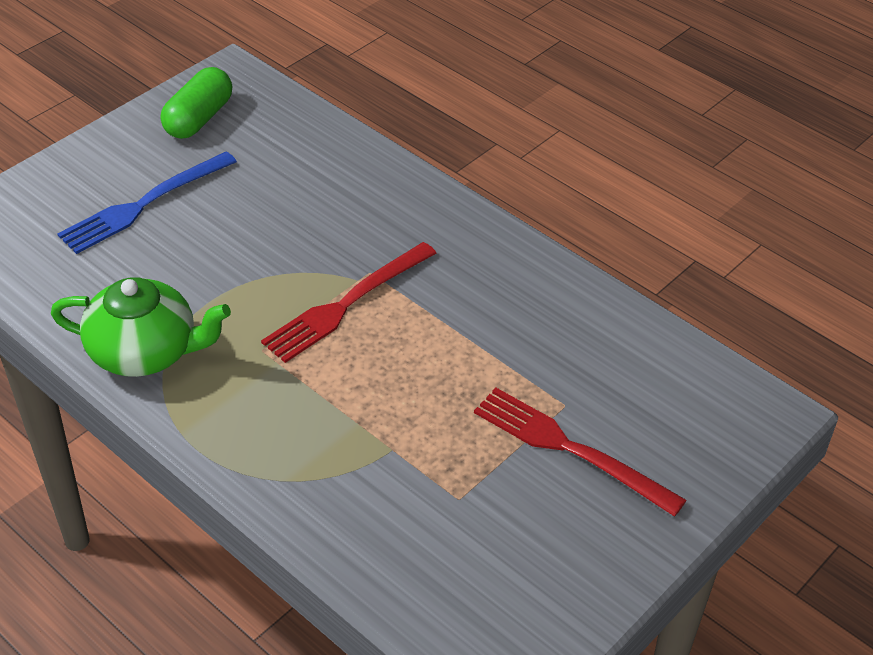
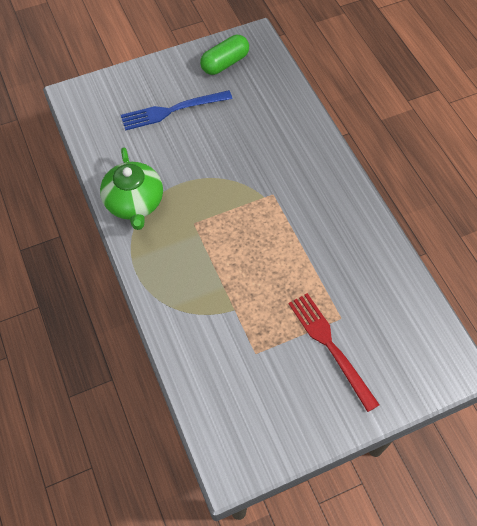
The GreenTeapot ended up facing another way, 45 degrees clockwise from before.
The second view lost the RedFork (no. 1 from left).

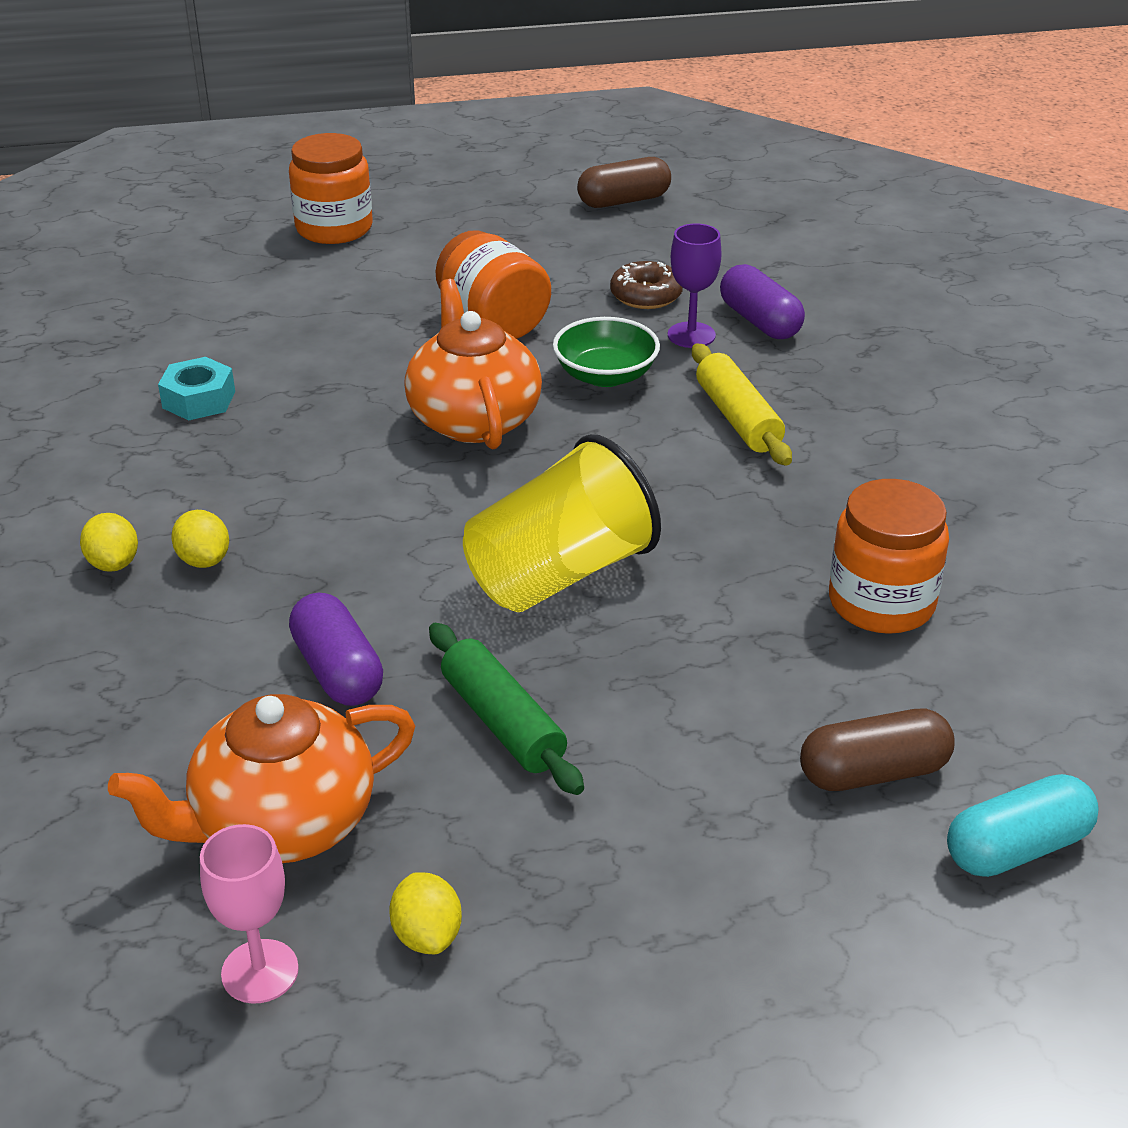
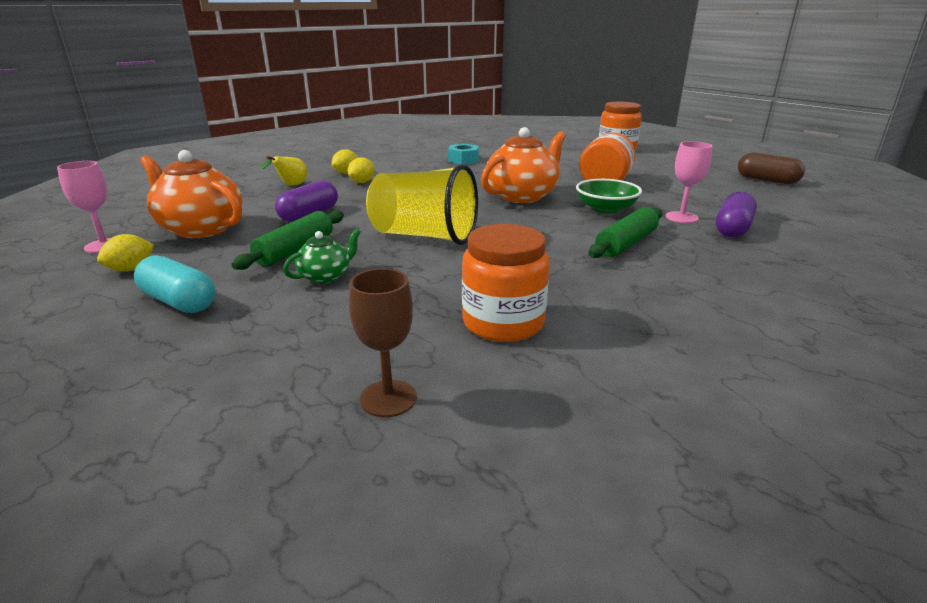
The second view lost the BrownDonut.
What was the PurpleGoblet turned into the PinkGoblet (no. 2 from left).
What was the YellowRollingPin turned into the GreenRollingPin (no. 2 from left).
The second view lost the BrownCapsule (no. 2 from left).
The TurquoiseCapsule ended up elsewhere.
The second view gained the YellowPear.
The second view gained the GreenTeapot.
The second view gained the BrownGoblet.

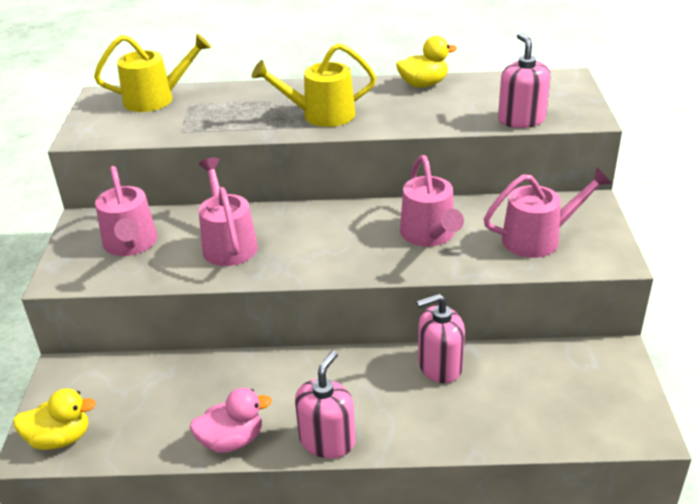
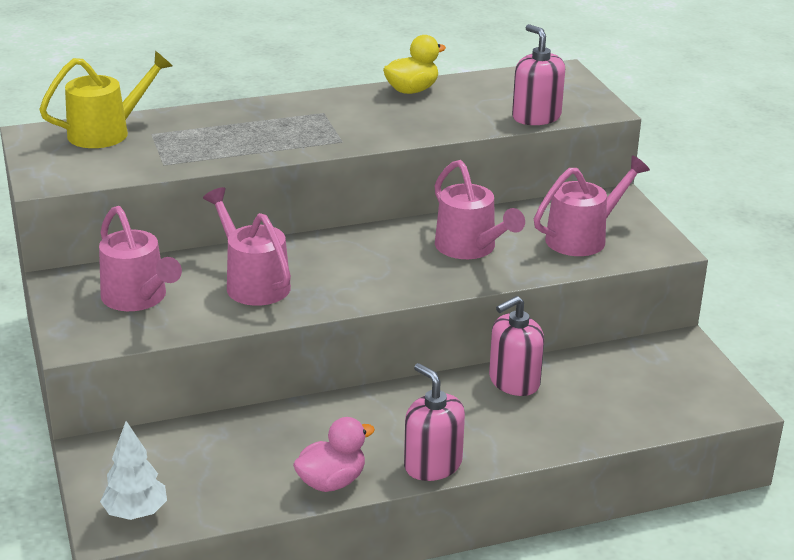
Where the YellowDuck (no. 1 from left) stood, the WhiteTree came to stand.
The second view lost the YellowWateringCan (no. 2 from left).
The PinkSoapDispenser (no. 1 from left) ended up facing another way, 45 degrees counterclockwise from before.

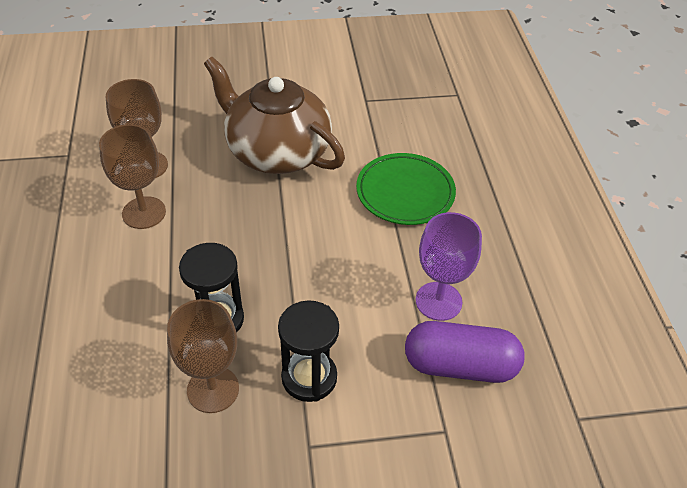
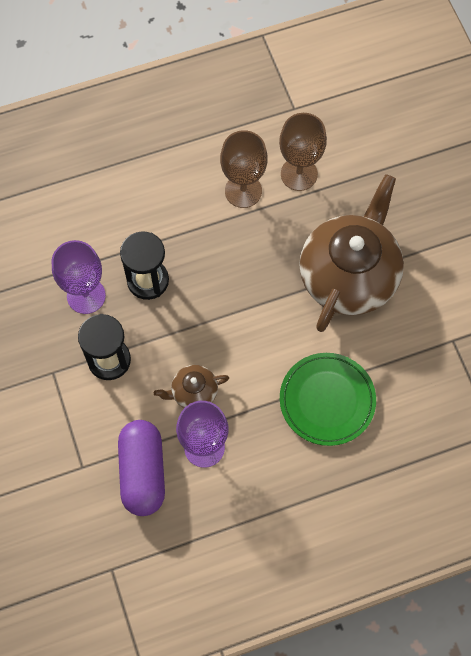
What was the BrownGoblet (no. 3 from left) turned into the PurpleGoblet (no. 1 from left).
The second view gained the BrownTeapot (no. 1 from left).

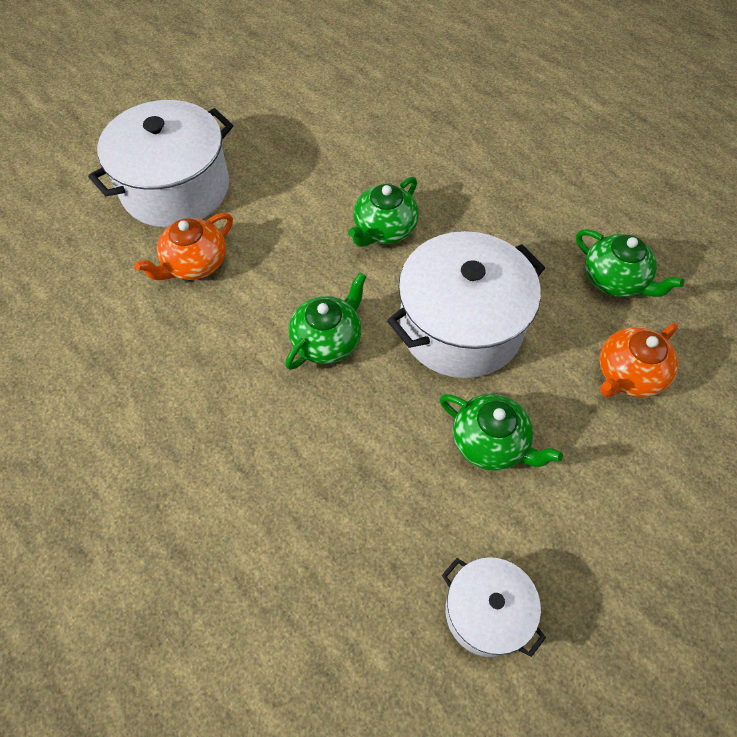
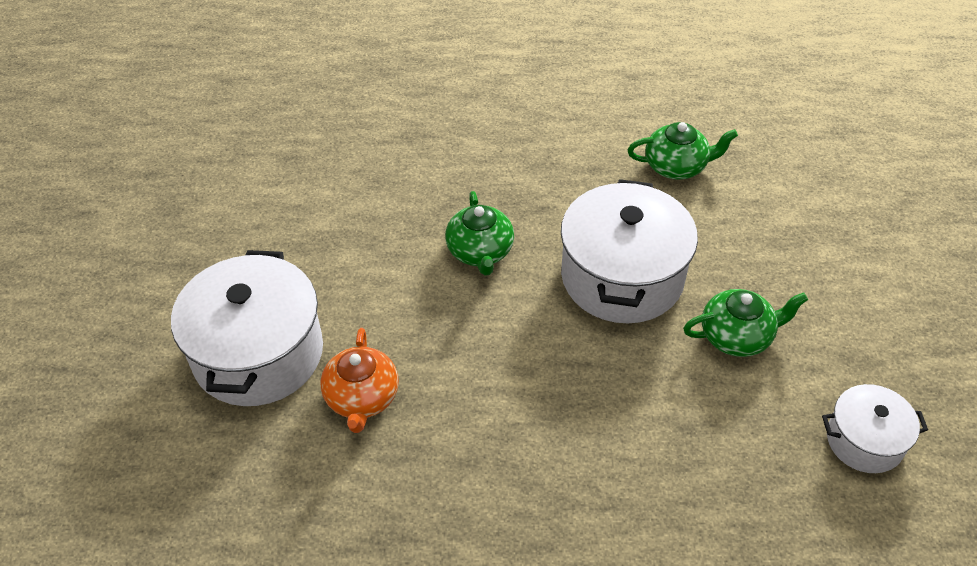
The second view lost the GreenTeapot (no. 1 from left).
The second view lost the OrangeTeapot (no. 2 from left).

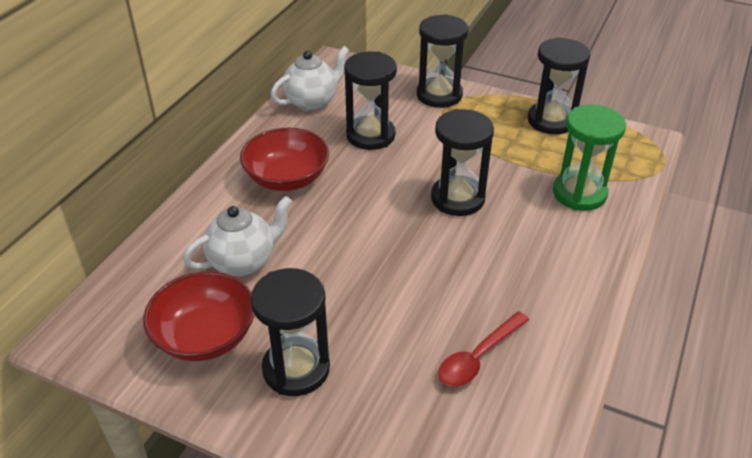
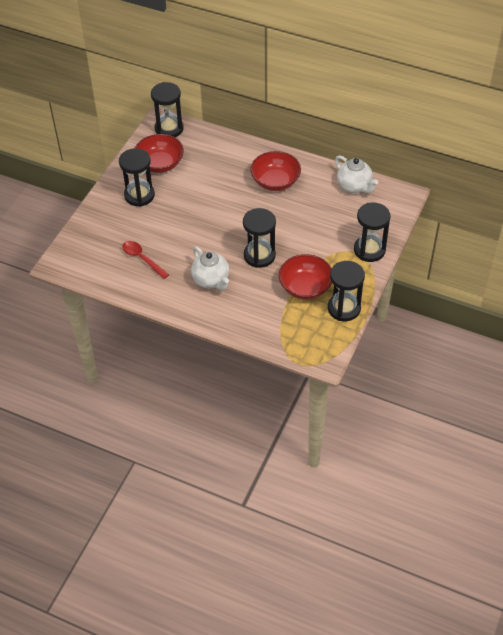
The WhiteTeapot (no. 1 from left) ended up elsewhere.
The BlackHourglass (no. 2 from left) ended up elsewhere.
The second view lost the GreenHourglass.
The second view gained the RedBowl (no. 3 from left).

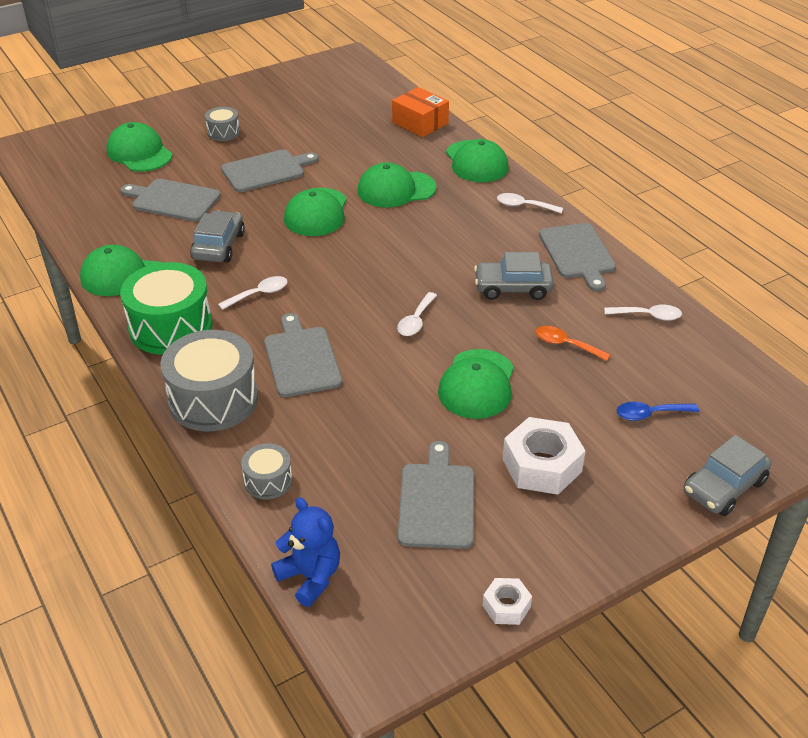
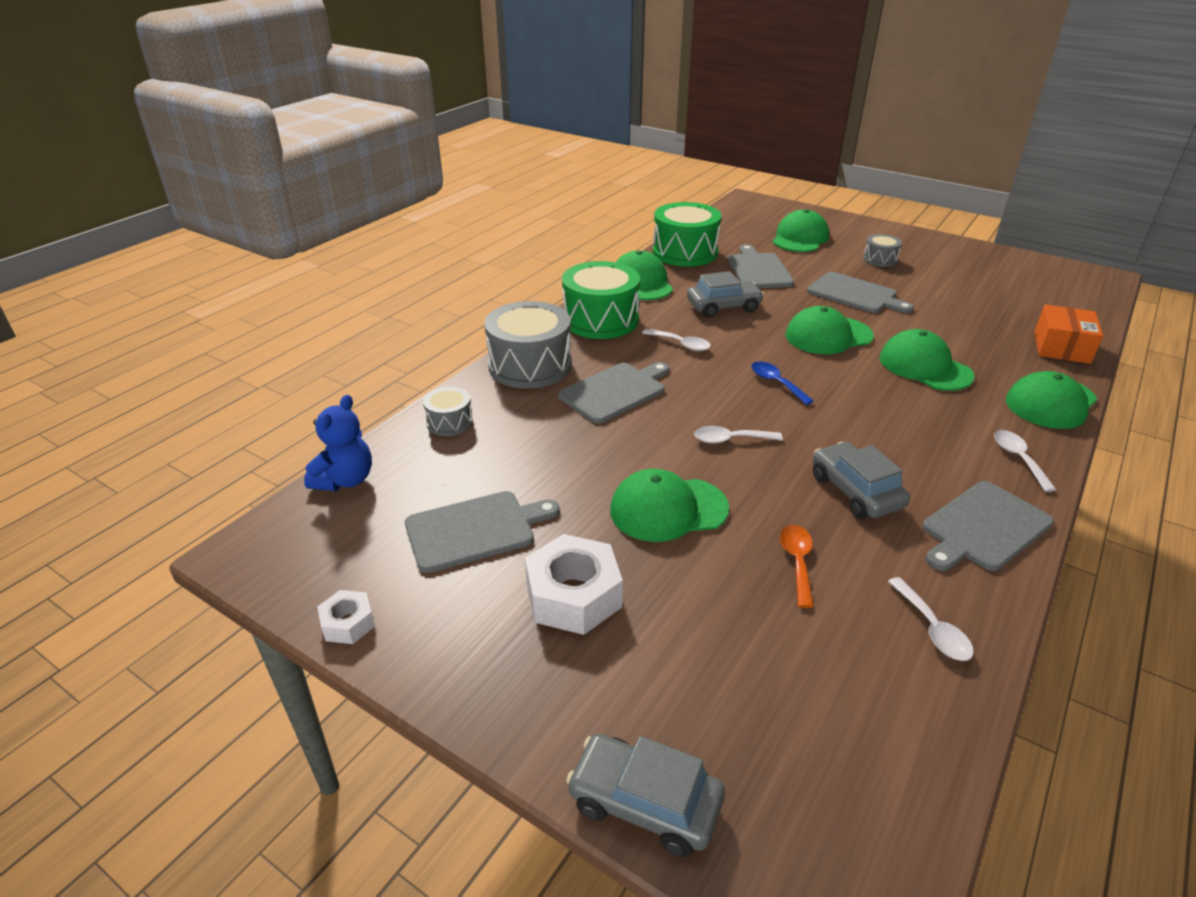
The BlueSpoon ended up elsewhere.
The second view gained the GreenDrum (no. 2 from left).

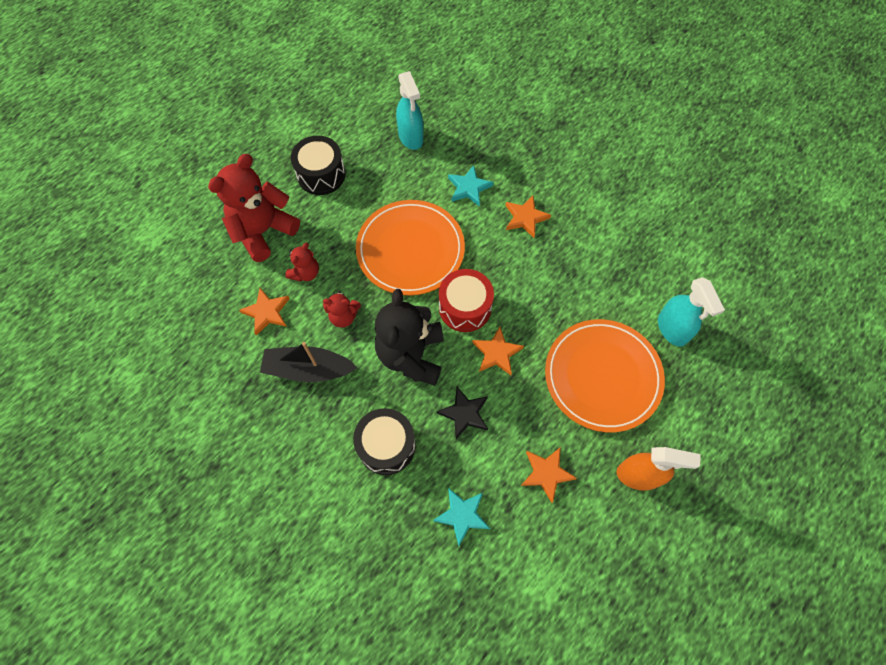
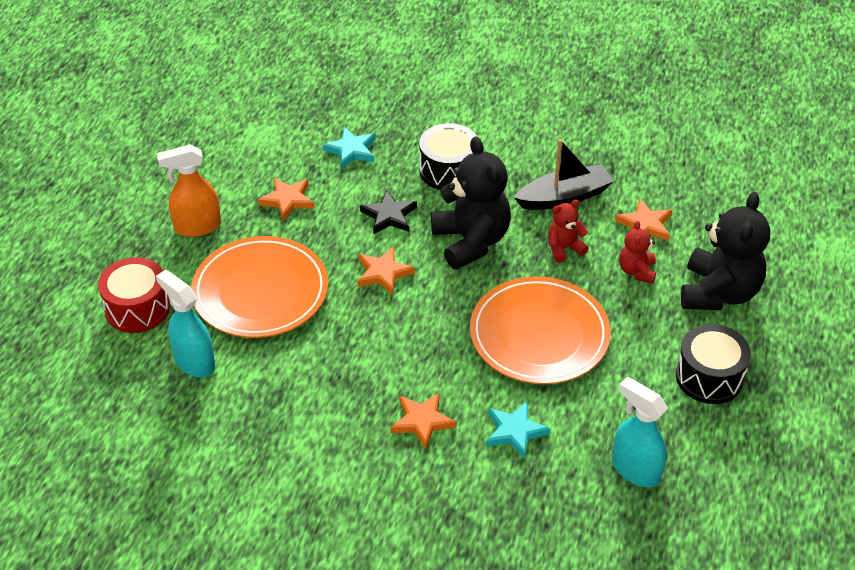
What was the RedTeddyBear (no. 1 from left) turned into the BlackTeddyBear (no. 2 from left).
The RedDrum ended up elsewhere.

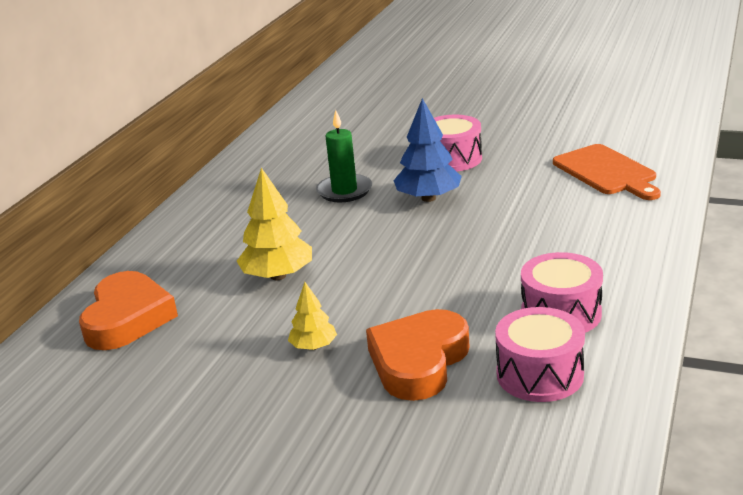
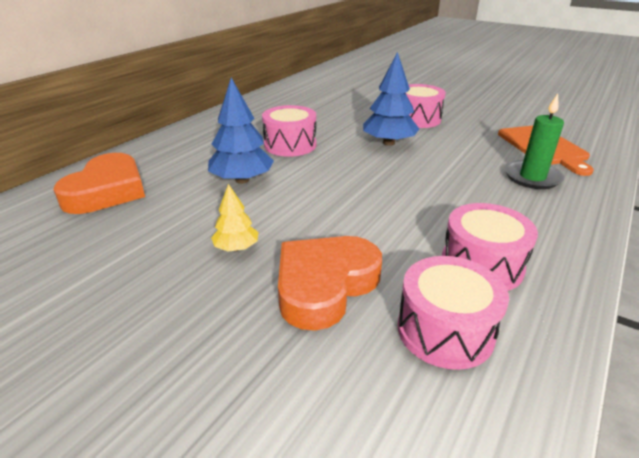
What was the YellowTree (no. 1 from left) turned into the BlueTree (no. 1 from left).
The GreenCandle ended up elsewhere.
The second view gained the PinkDrum (no. 1 from left).

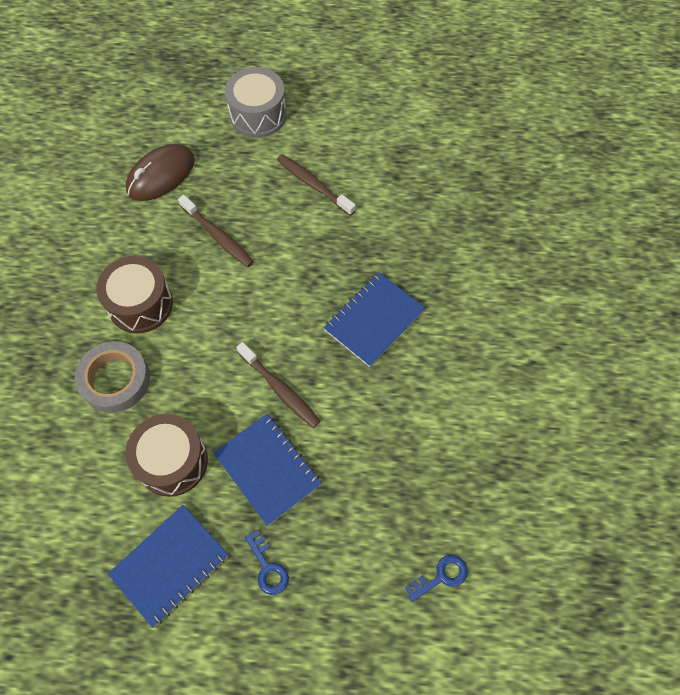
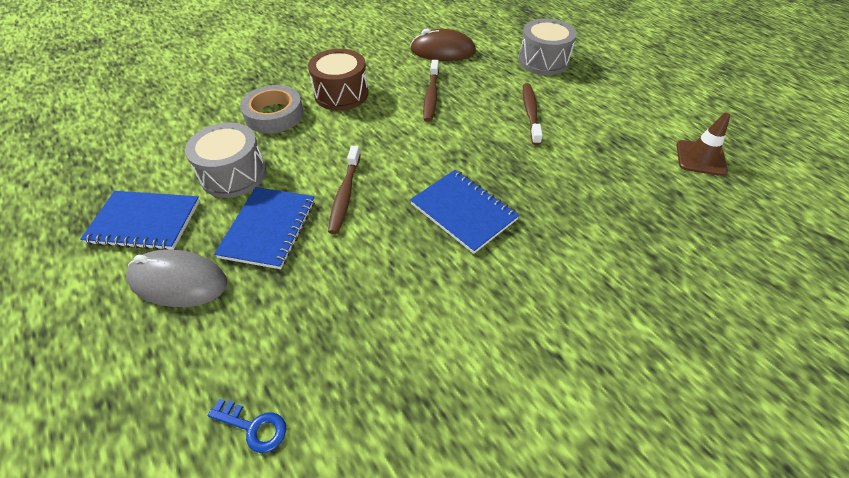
What was the BrownDrum (no. 2 from left) turned into the GreyDrum (no. 1 from left).
Where the BlueKey (no. 1 from left) stood, the GreyMouse came to stand.
The BlueNotebook (no. 3 from left) ended up facing another way, 45 degrees clockwise from before.
The second view gained the BrownTrafficCone.

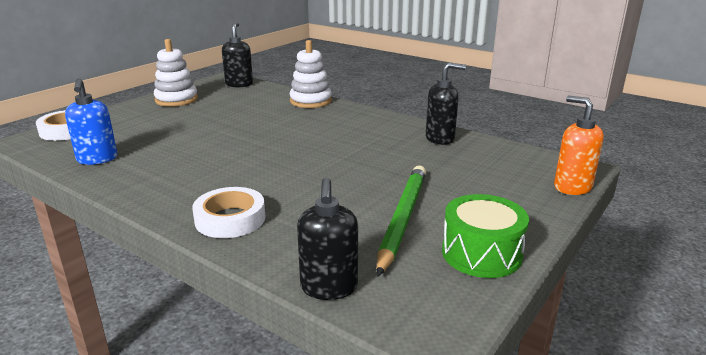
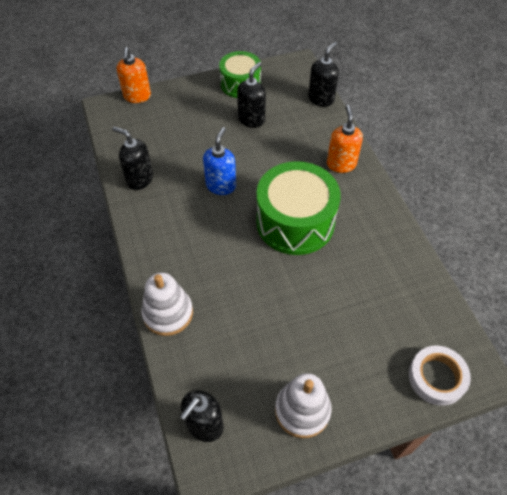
The BlueSoapDispenser ended up elsewhere.
Where the WhiteTape (no. 2 from left) stood, the OrangeSoapDispenser (no. 2 from left) came to stand.
Where the GreenPencil stood, the BlackSoapDispenser (no. 3 from left) came to stand.
The second view gained the GreenDrum (no. 2 from left).

